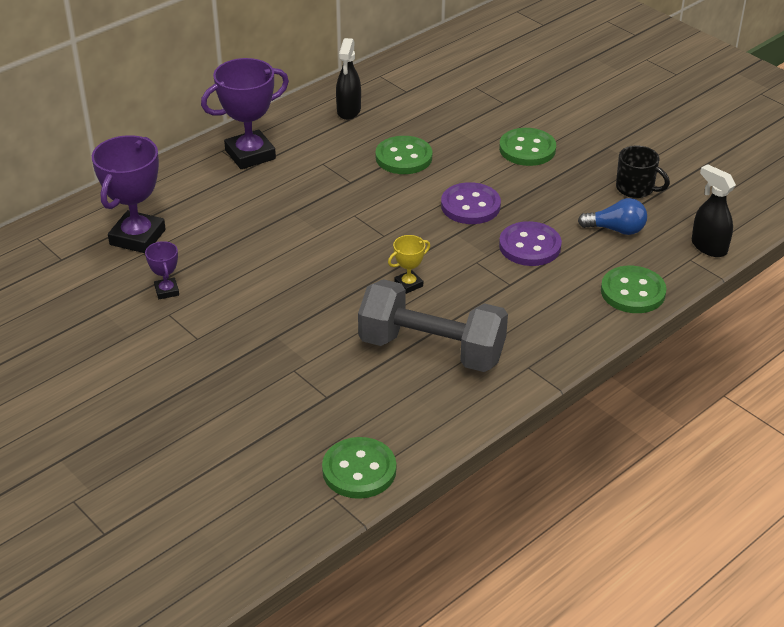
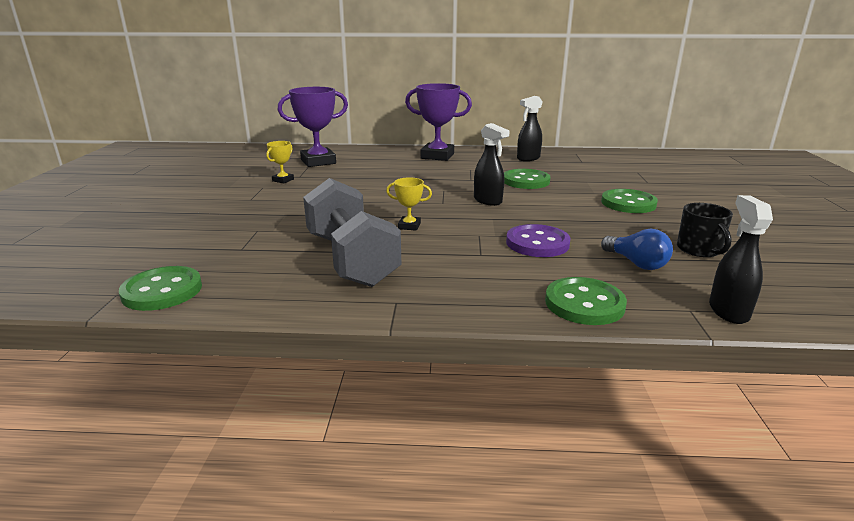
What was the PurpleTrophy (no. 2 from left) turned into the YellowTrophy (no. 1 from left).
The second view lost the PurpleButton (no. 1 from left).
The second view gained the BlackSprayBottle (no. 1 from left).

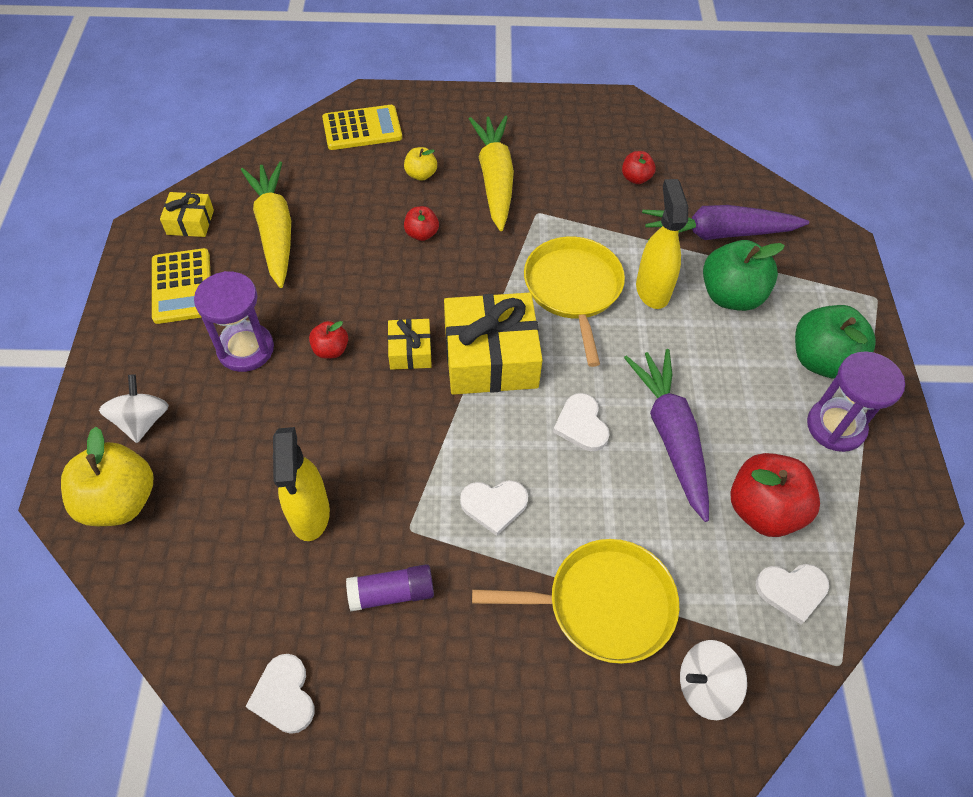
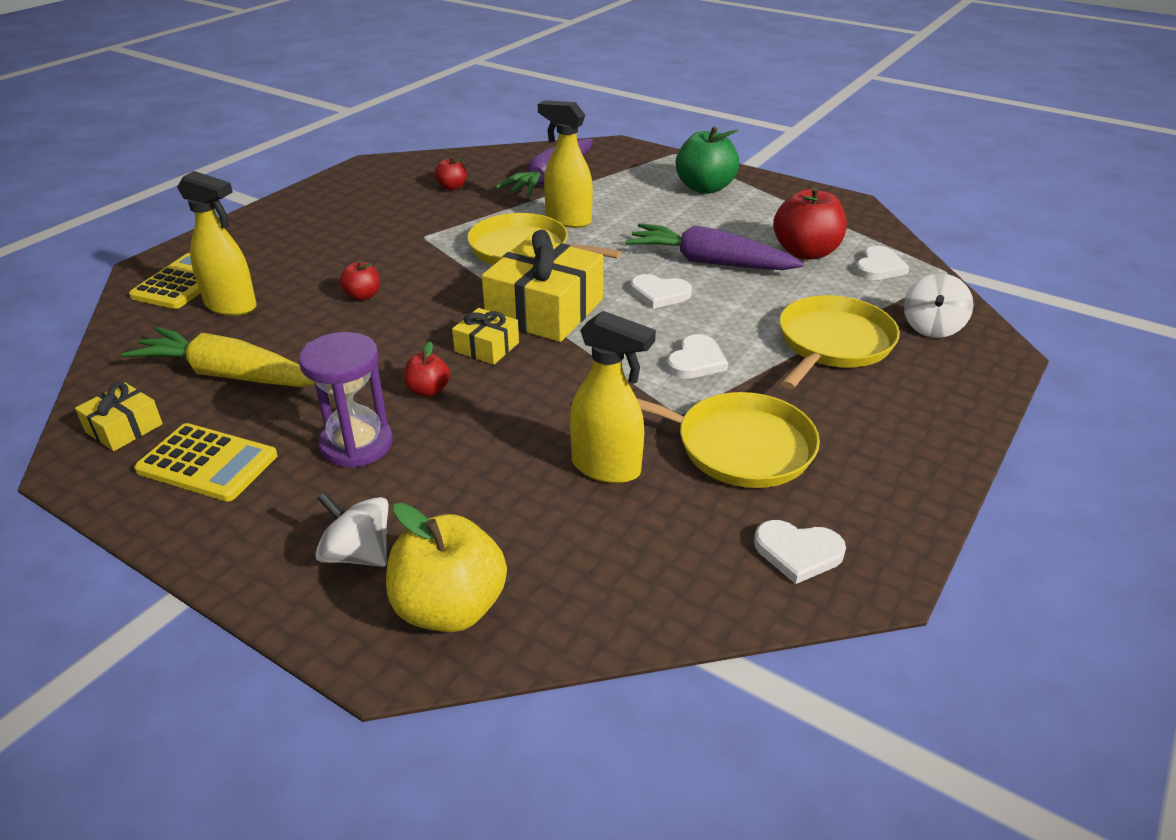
Where the PurpleGlueStick stood, the YellowPan (no. 2 from left) came to stand.
The second view lost the YellowApple (no. 2 from left).
The second view lost the YellowCarrot (no. 2 from left).
The second view lost the GreenApple (no. 1 from left).
The second view lost the PurpleHourglass (no. 2 from left).
The second view gained the YellowSprayBottle (no. 1 from left).

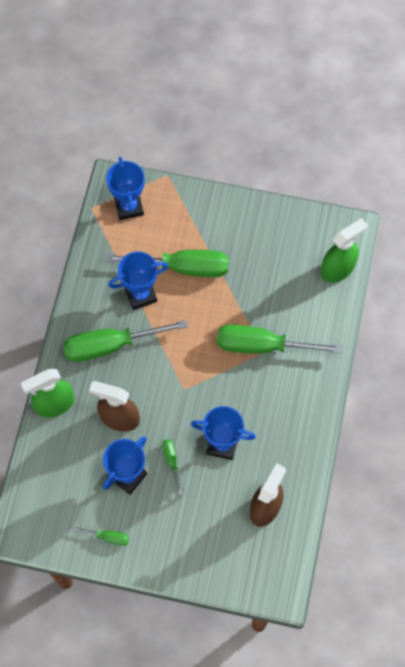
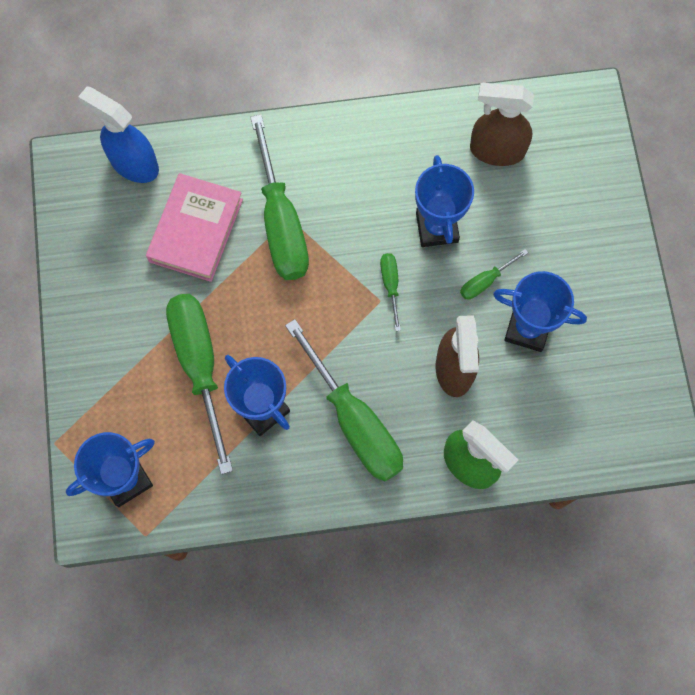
The GreenScrewdriver (no. 1 from left in the first image) ended up elsewhere.
What was the GreenSprayBottle (no. 2 from left) turned into the BlueSprayBottle.
The second view gained the PinkBook.

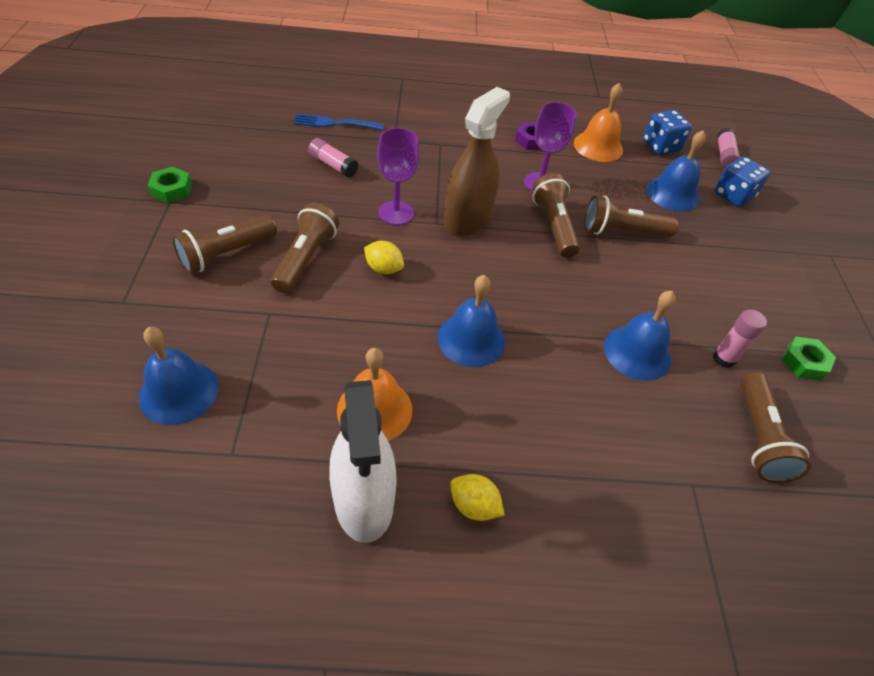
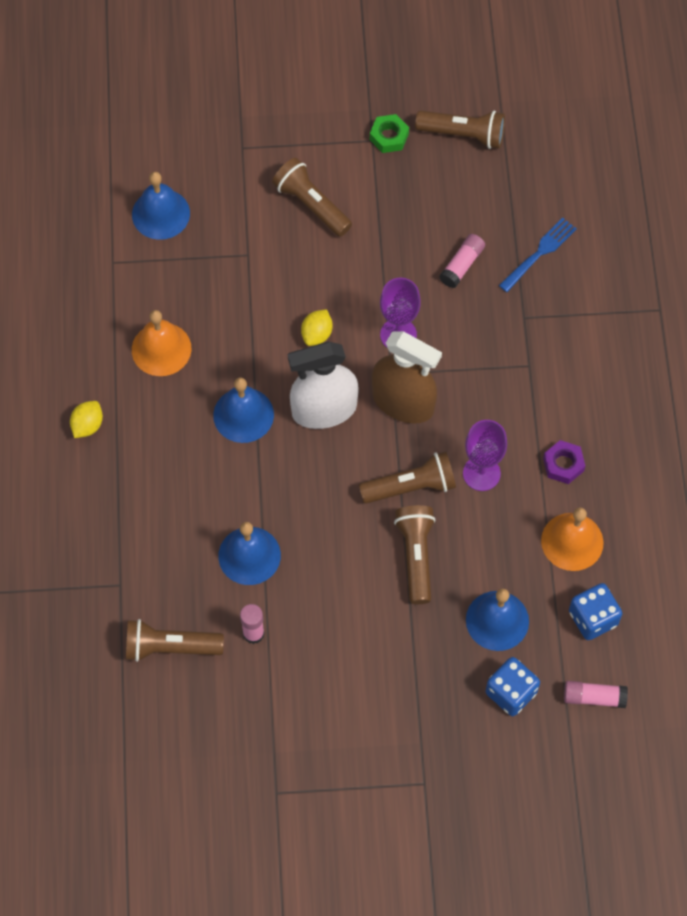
The BrownFlashlight (no. 2 from left in the first image) ended up elsewhere.
The BlueFork ended up facing another way, 45 degrees clockwise from before.
The WhiteSprayBottle ended up elsewhere.
The second view lost the GreenNut (no. 2 from left).

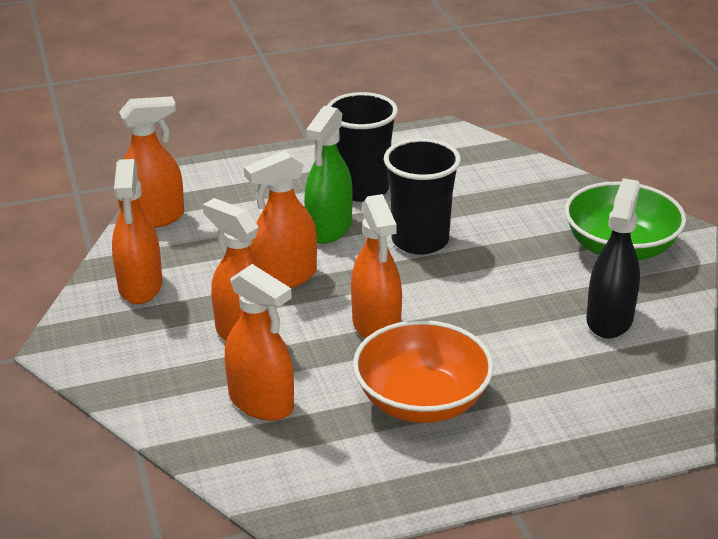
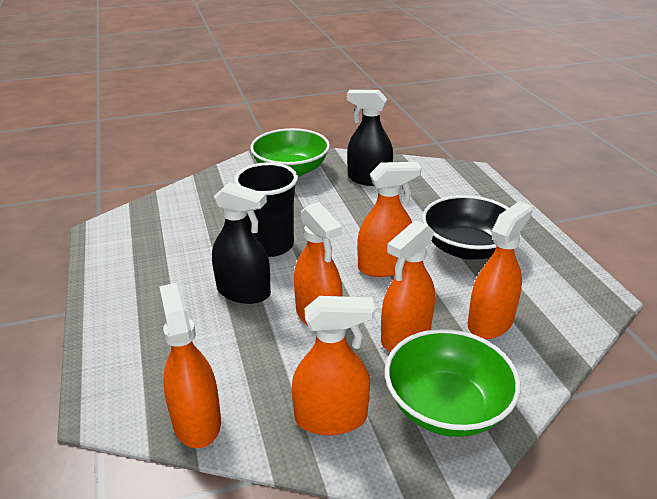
What was the GreenSprayBottle turned into the BlackSprayBottle (no. 1 from left).
The second view lost the BlackCup (no. 1 from left).
What was the OrangeBowl turned into the BlackBowl.
The second view gained the GreenBowl (no. 2 from left).

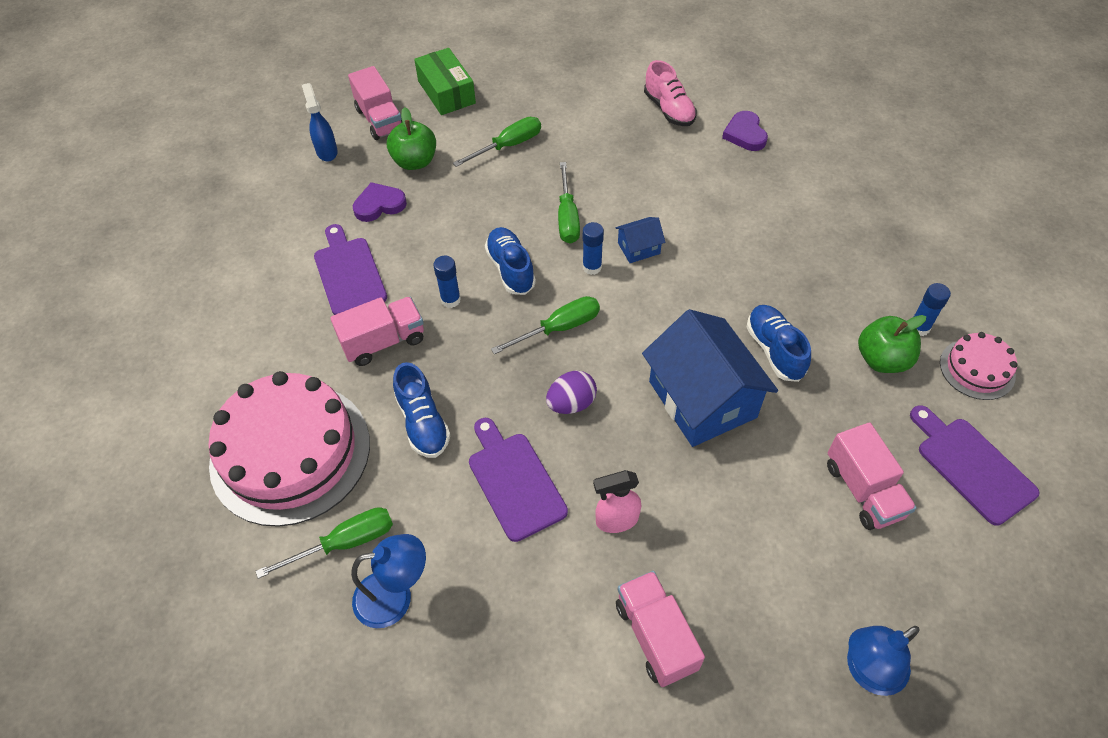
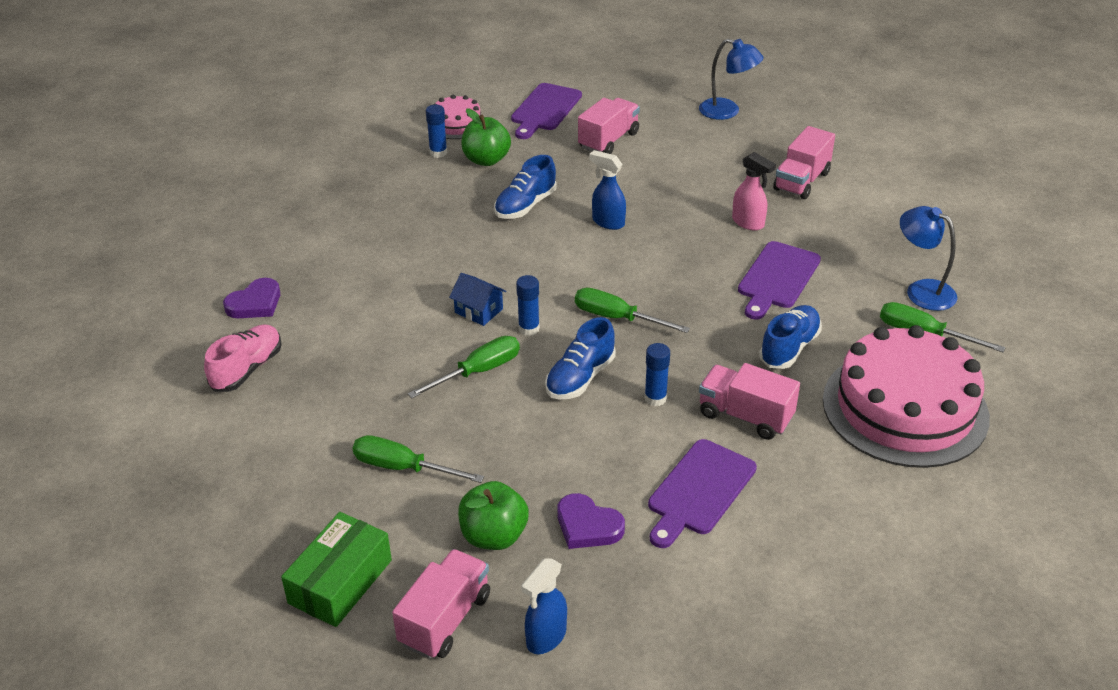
The second view lost the PurpleEgg.
Where the BlueHouse (no. 2 from left) stood, the BlueSprayBottle (no. 2 from left) came to stand.

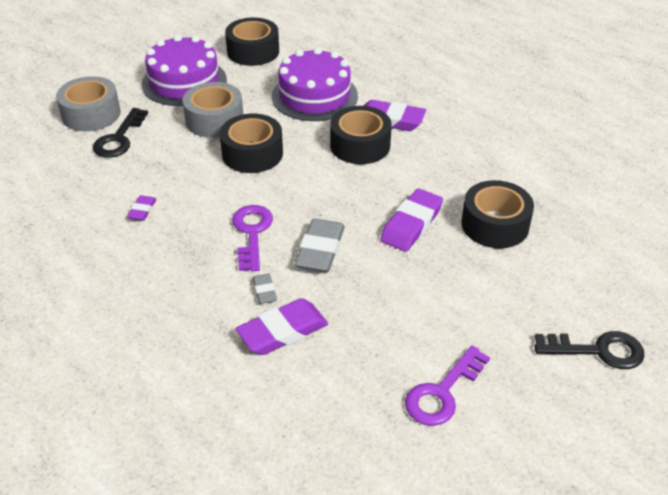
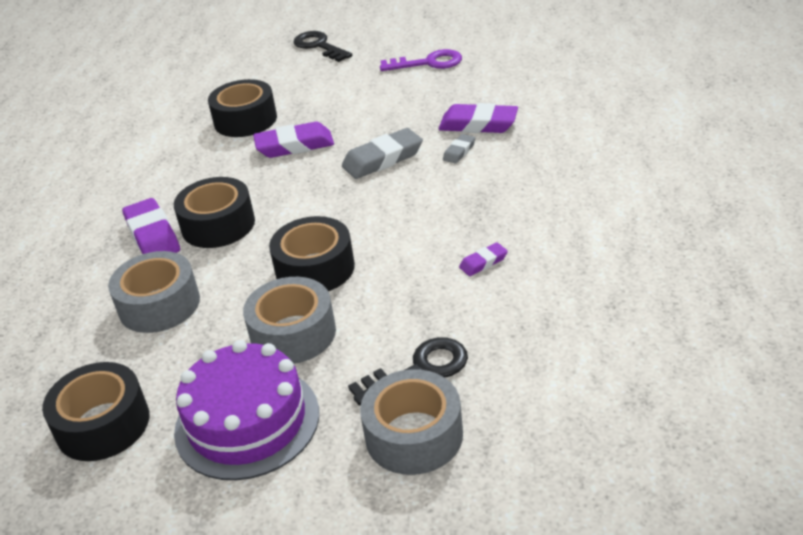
The second view lost the PurpleKey (no. 1 from left).
Where the PurpleCake (no. 2 from left) stood, the GreyTape (no. 1 from left) came to stand.

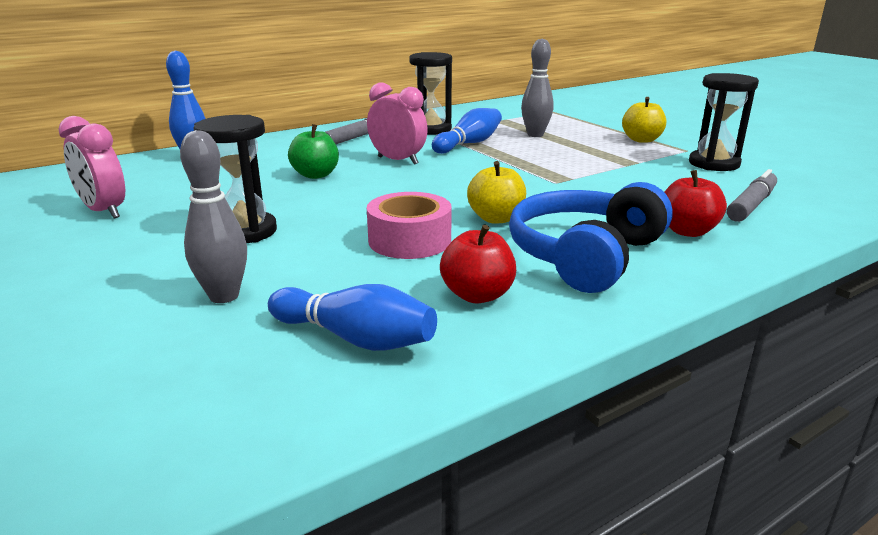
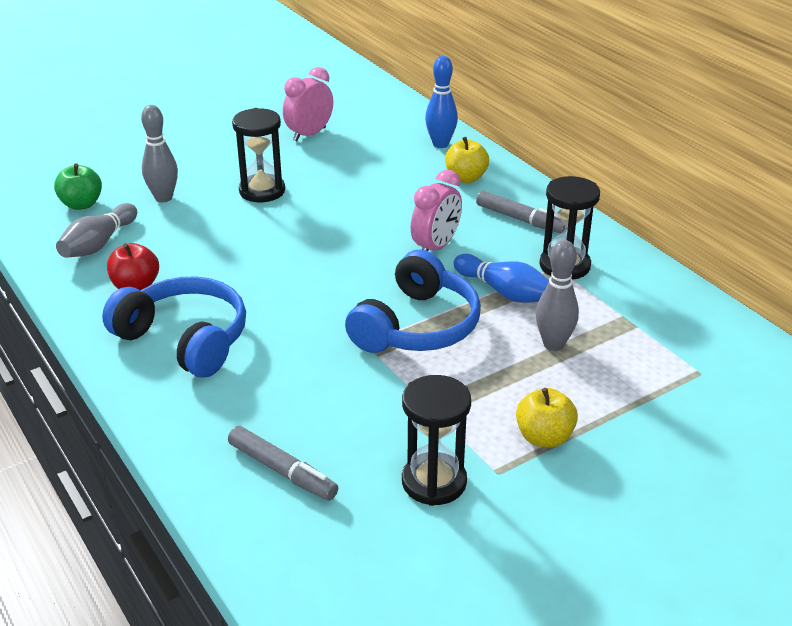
What was the BlueBowlingPin (no. 2 from left) turned into the GreyBowlingPin (no. 1 from left).
The GreenApple ended up elsewhere.
The second view lost the PinkTape.
The YellowApple (no. 1 from left) ended up elsewhere.
The second view lost the RedApple (no. 2 from left).
The second view gained the BlueHeadphones (no. 2 from left).

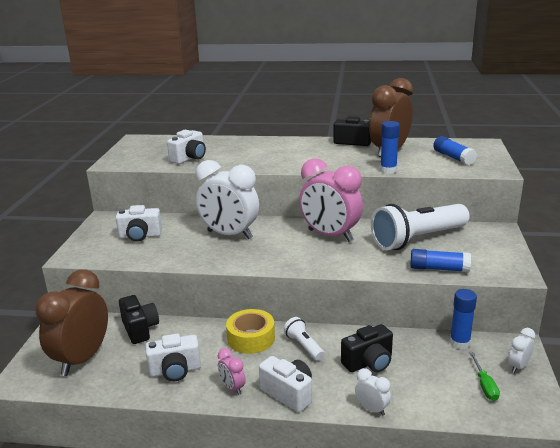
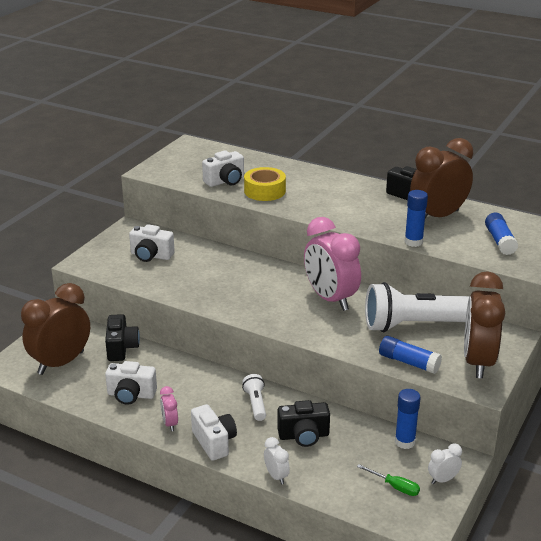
The second view lost the WhiteClock (no. 1 from left).
The YellowTape ended up elsewhere.
The GreenScrewdriver ended up facing another way, 75 degrees counterclockwise from before.
The second view gained the BrownClock (no. 3 from left).

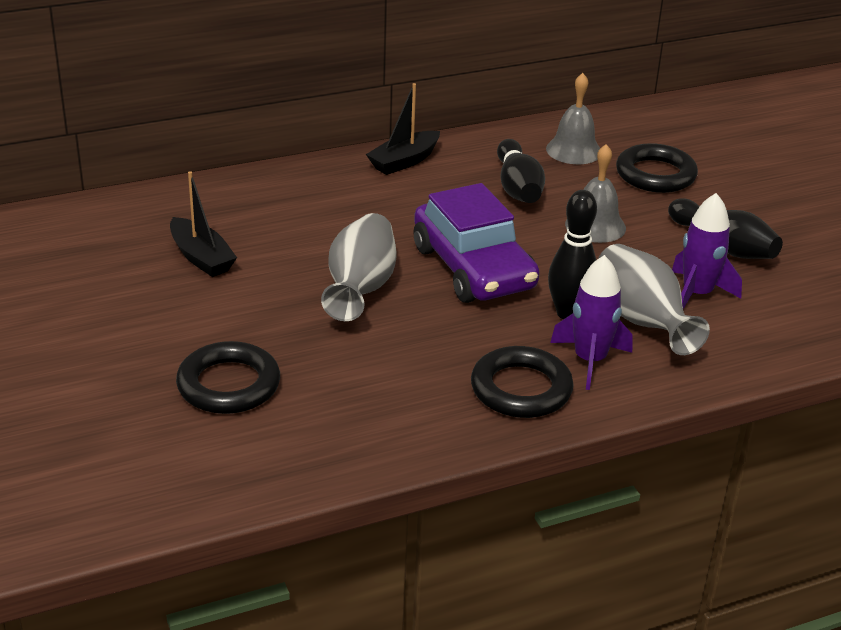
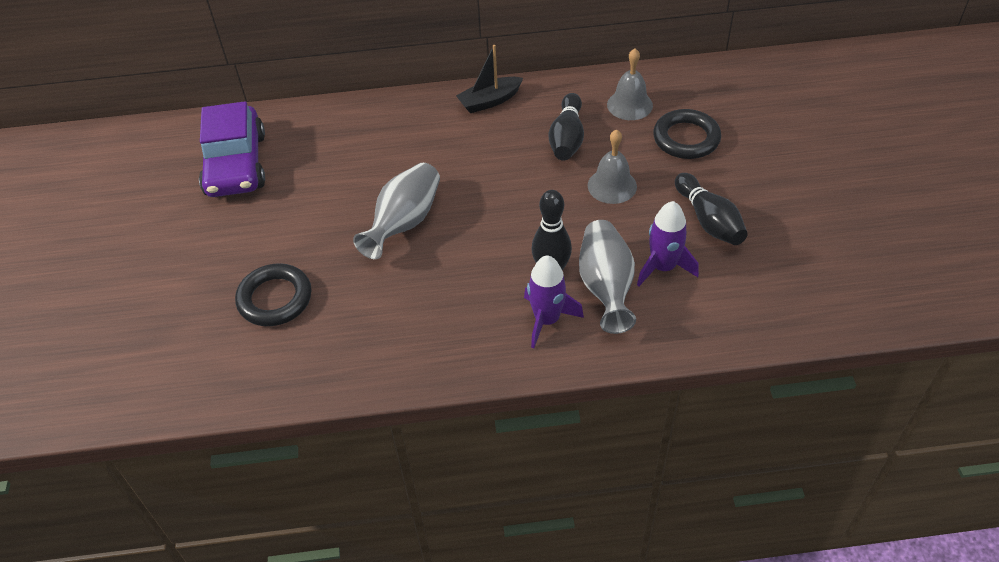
The second view lost the BlackBoat (no. 1 from left).
The PurpleCar ended up elsewhere.
The second view lost the BlackRing (no. 2 from left).

